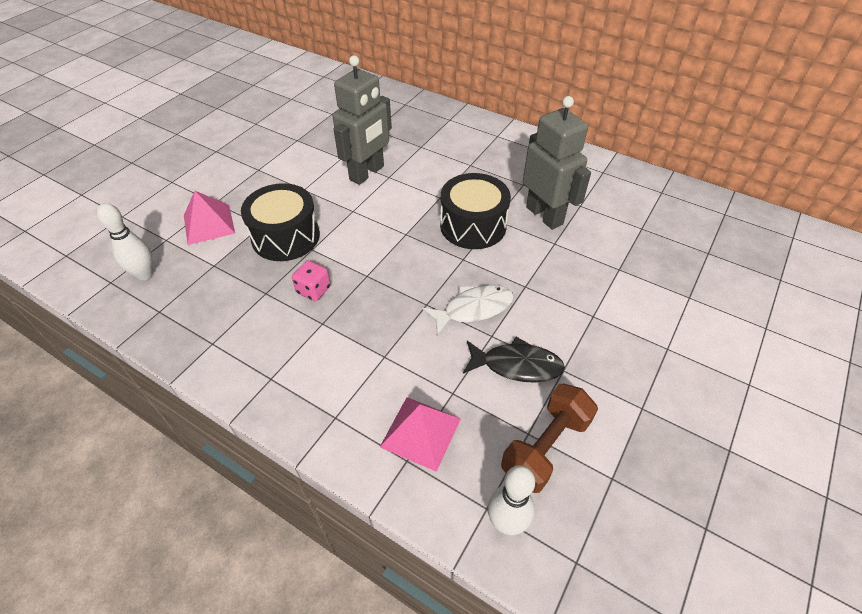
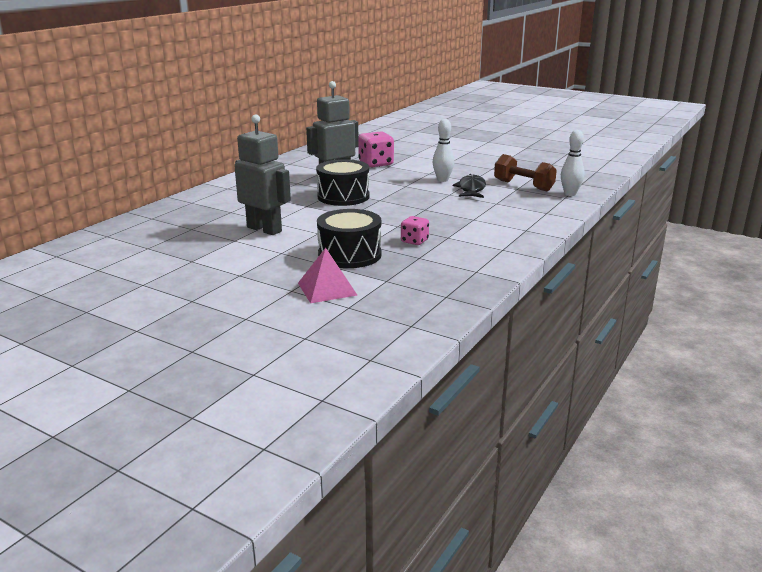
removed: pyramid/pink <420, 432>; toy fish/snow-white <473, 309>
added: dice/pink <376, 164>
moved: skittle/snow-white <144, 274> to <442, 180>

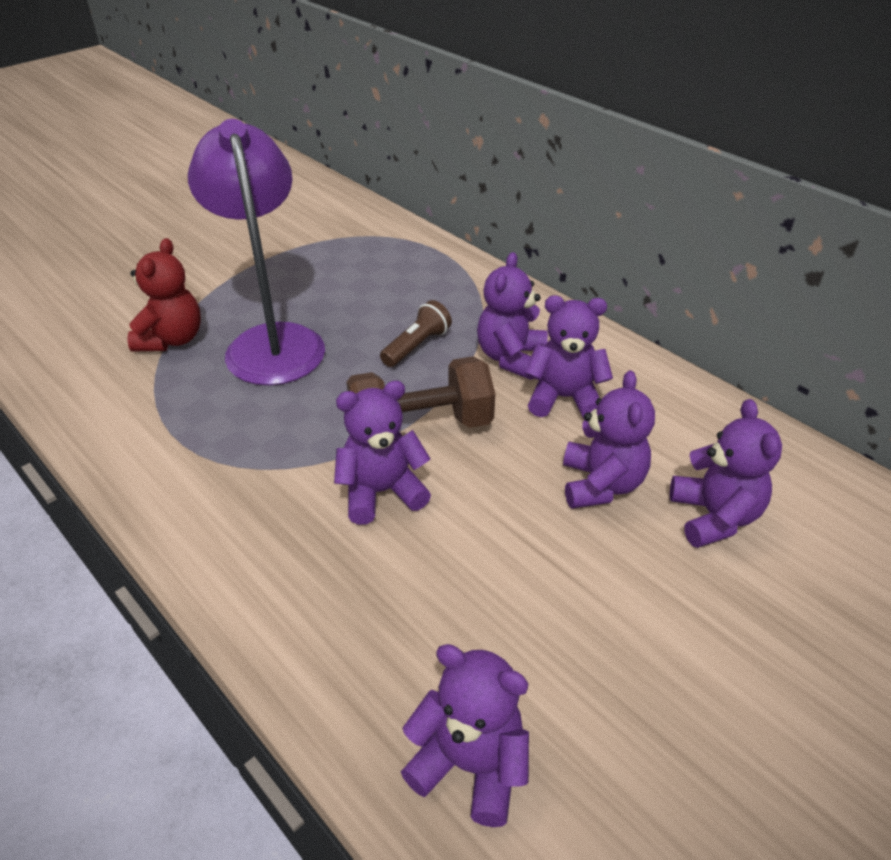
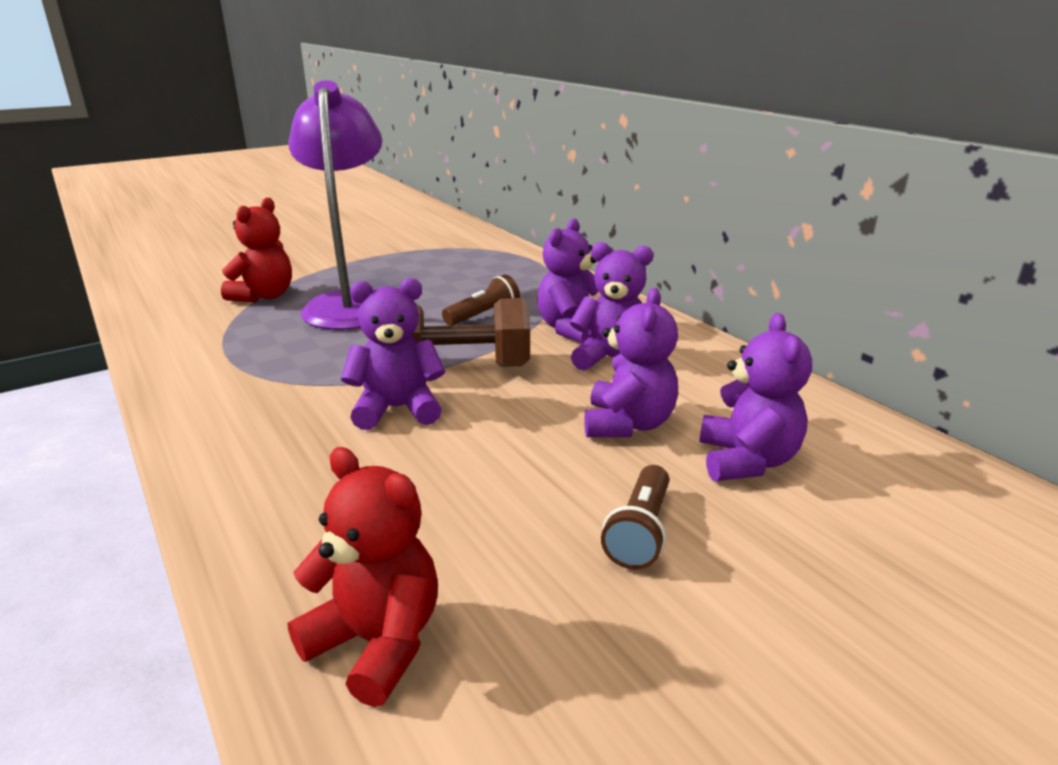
added: torch/brown <640, 532>
recoloured: stuffed bear/purple <470, 765> to stuffed bear/red <377, 642>

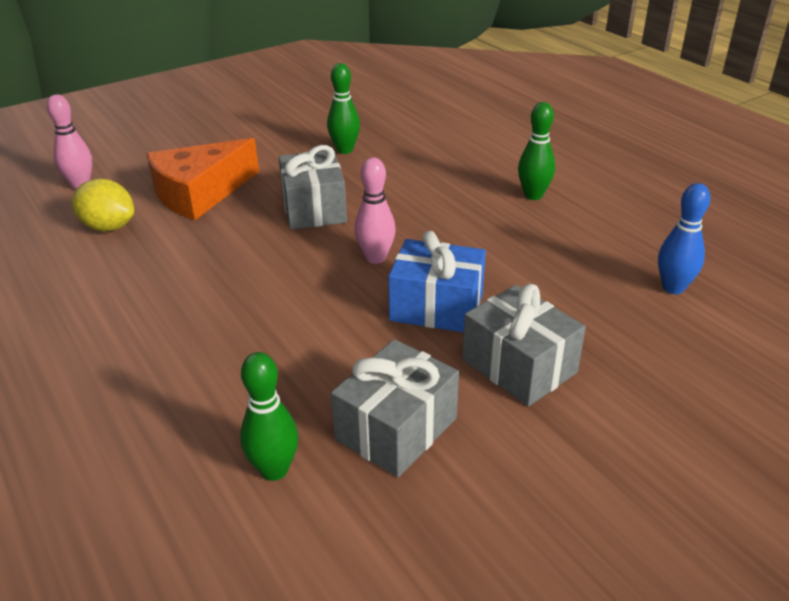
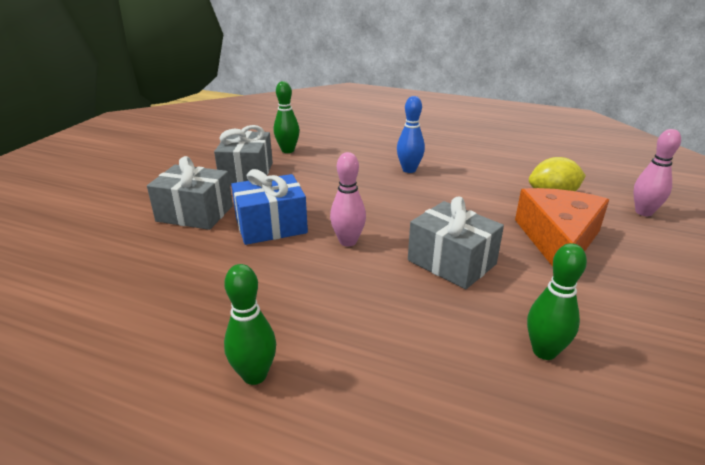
moved: skittle/royal blue <673, 288> to <409, 170>

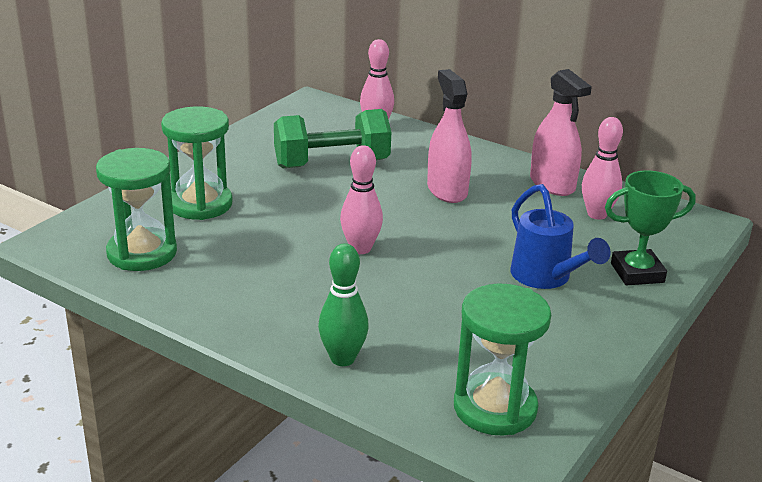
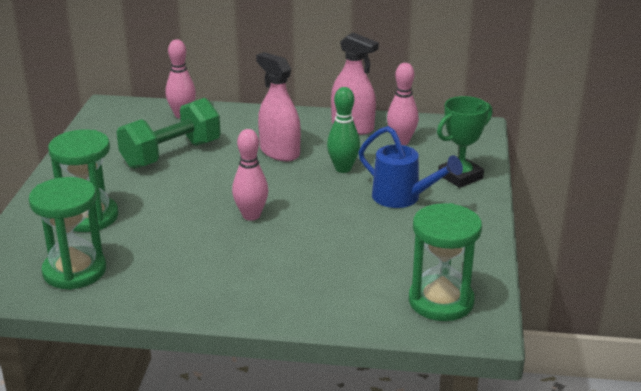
moved: skittle/leaf-green <342, 359> to <343, 168>

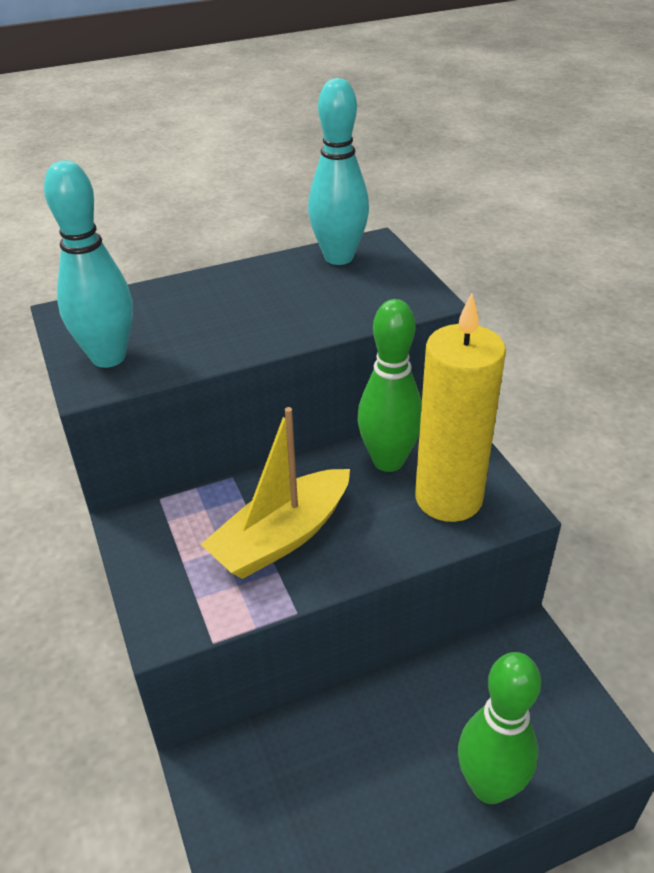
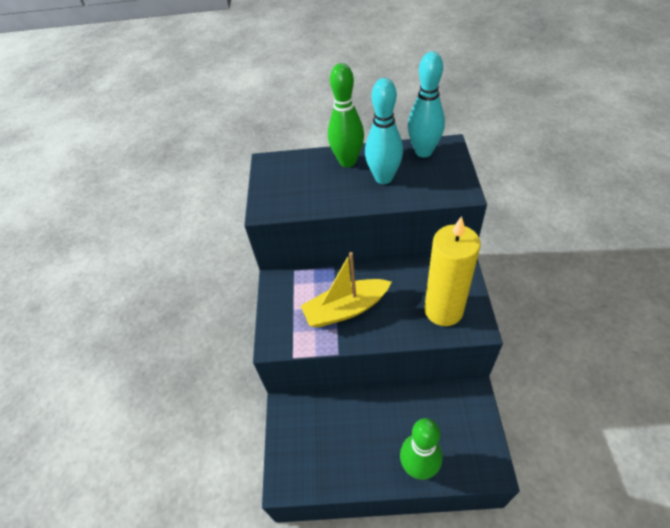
moved: skittle/aqua <108, 357> to <383, 178>; skittle/leaf-green <388, 461> to <347, 161>

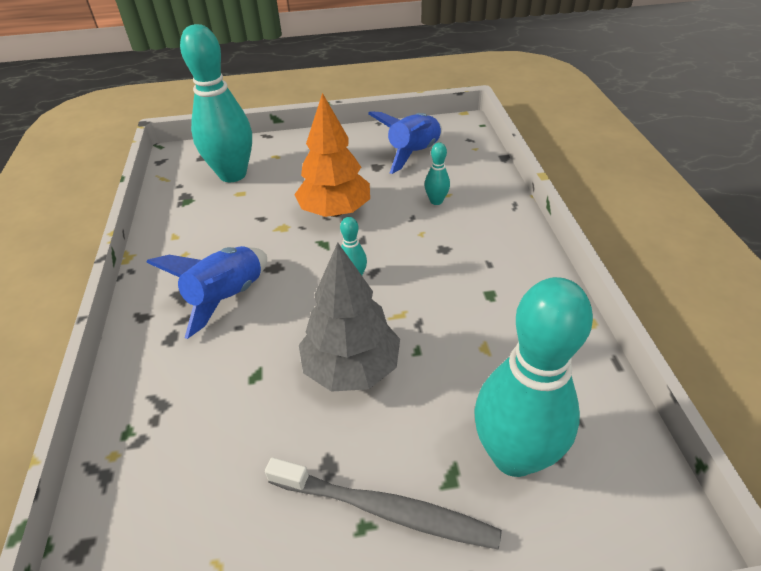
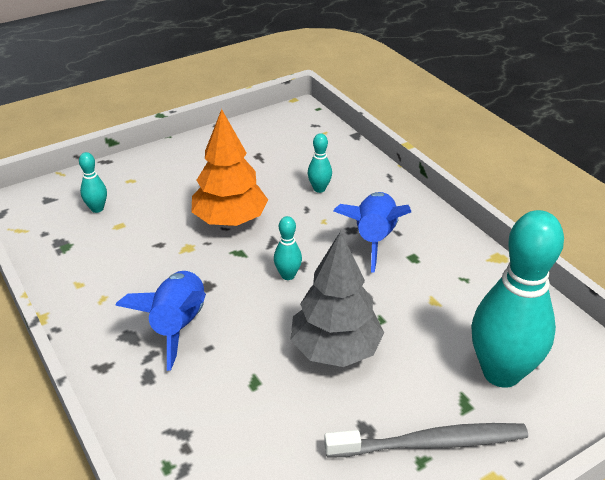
moved: rocket/royal blue <413, 154> to <374, 239>
resized: skittle/aqua <232, 174> = <97, 209> x0.42

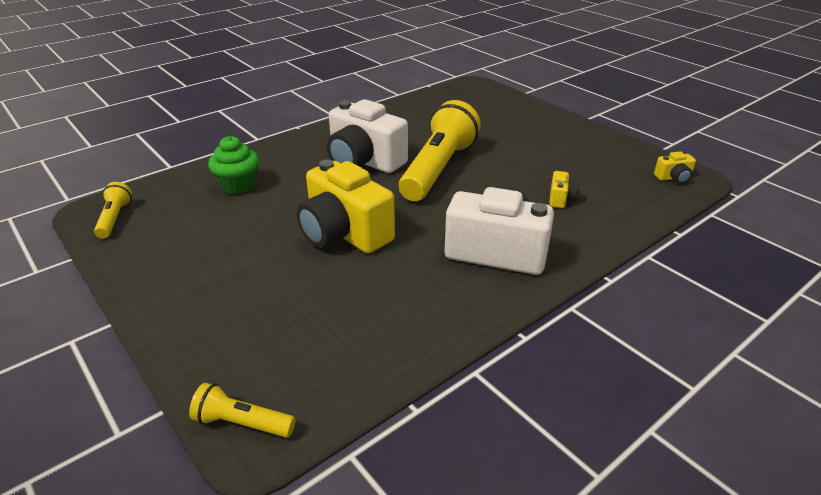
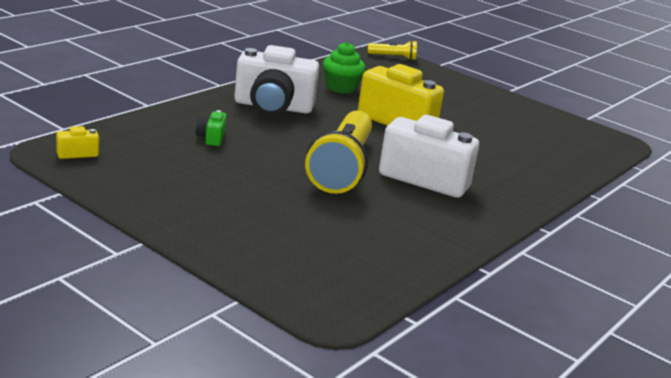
removed: torch/bright yellow <115, 218>
moved: cupcake/leaf-green <238, 185> to <341, 88>
recoloured: compact camera/bright yellow <561, 199> to compact camera/leaf-green <211, 138>

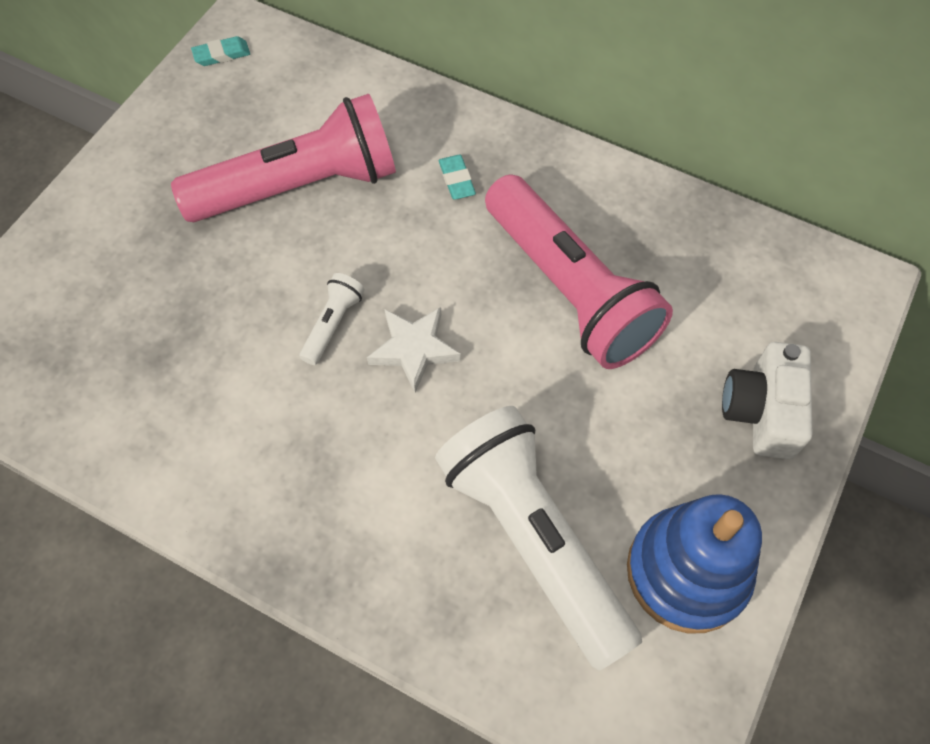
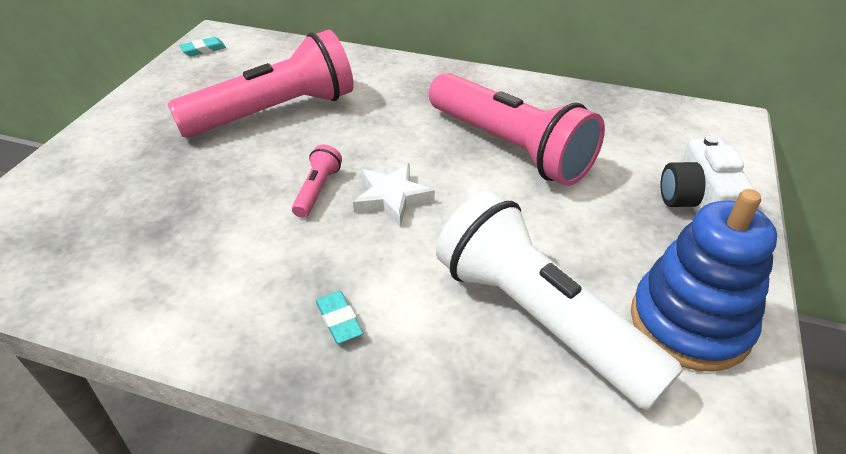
moved: gum eraser/aqua <456, 180> to <339, 320>
recoloured: torch/snow-white <333, 324> to torch/pink <317, 190>

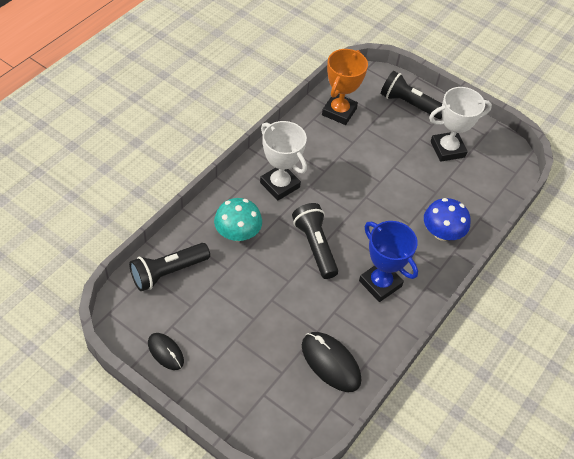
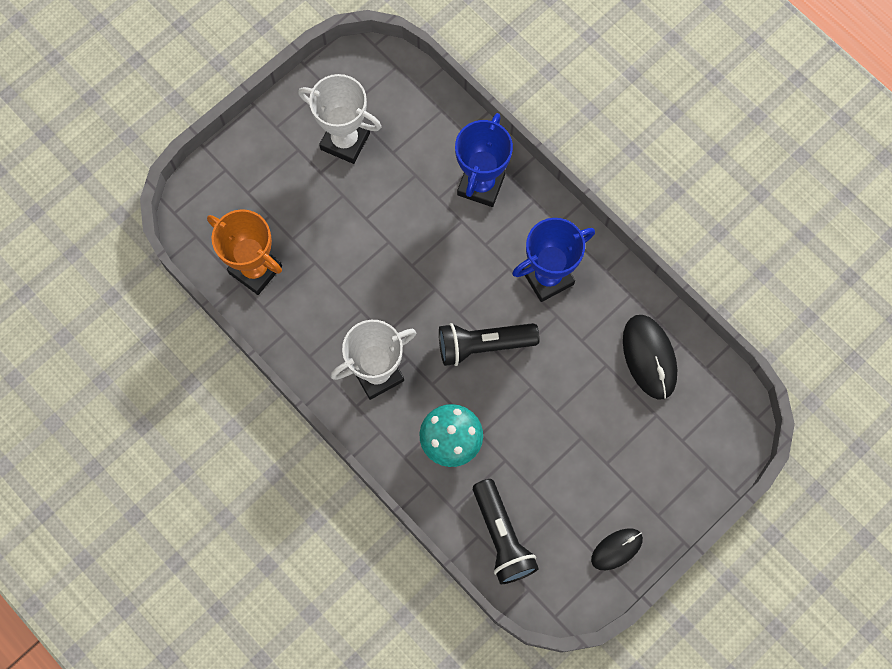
removed: torch/jet-black <409, 104>
replaced: fungus/royal blue <442, 233> to prize cup/royal blue <481, 184>
turned: PC mouse/jet-black <330, 363> = <649, 357> 75 degrees counterclockwise; prize cup/snow-white <447, 149> = <345, 141> 60 degrees counterclockwise

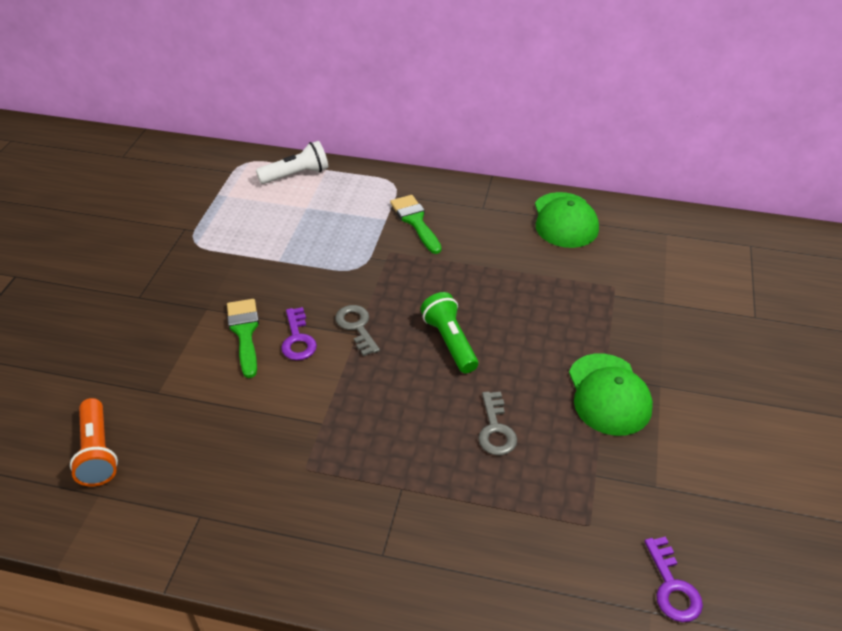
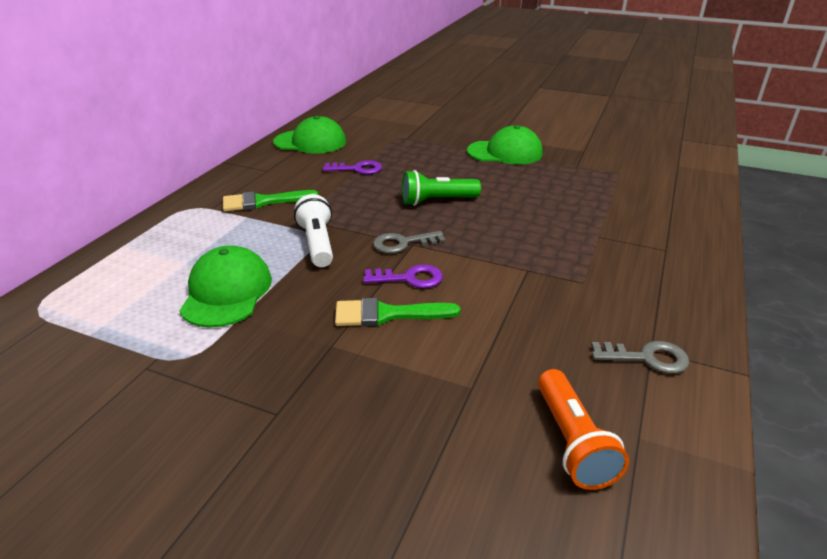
added: baseball cap/leaf-green <227, 292>
moved: torch/snow-white <296, 175> to <317, 243>; door key/ash-grey <495, 429> to <646, 358>; door key/purple <672, 586> to <357, 169>
turned: torch/orange <97, 452> = <572, 442> 90 degrees clockwise

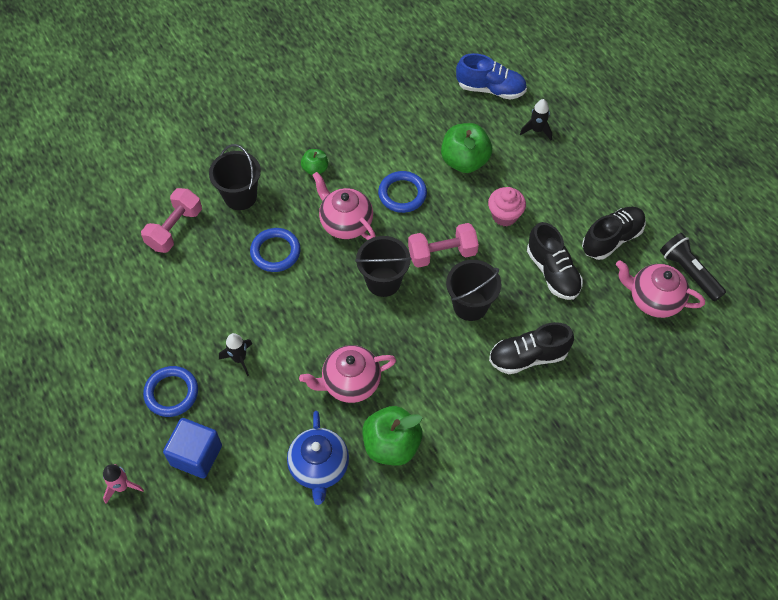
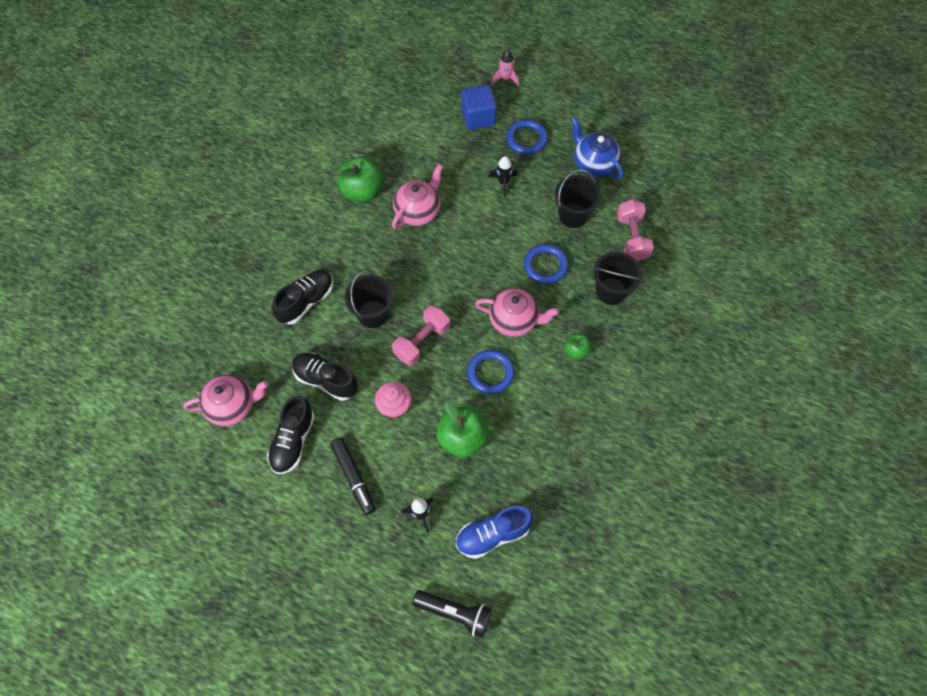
added: marker pen/jet-black <353, 477>
moved: china teapot/royal blue <319, 467> to <594, 163>; sand bucket/jet-black <383, 281> to <573, 215>; torch/jet-black <689, 272> to <454, 613>

